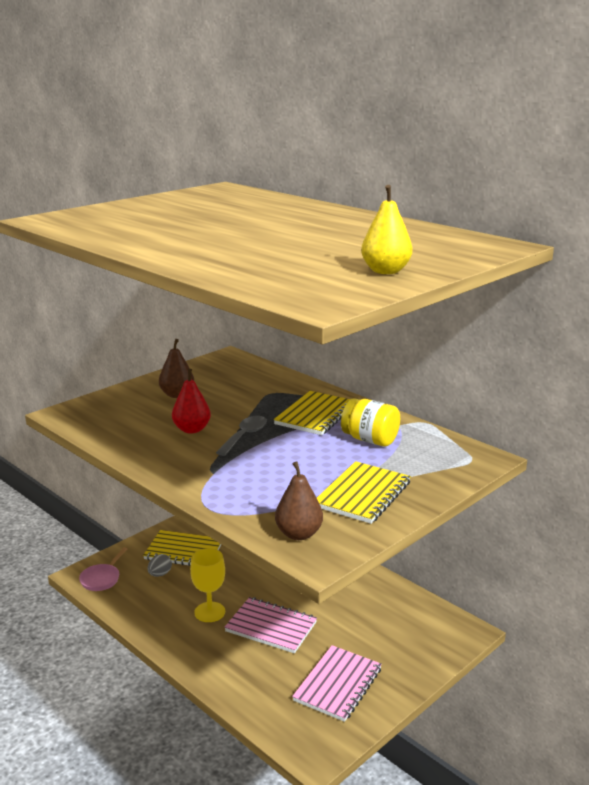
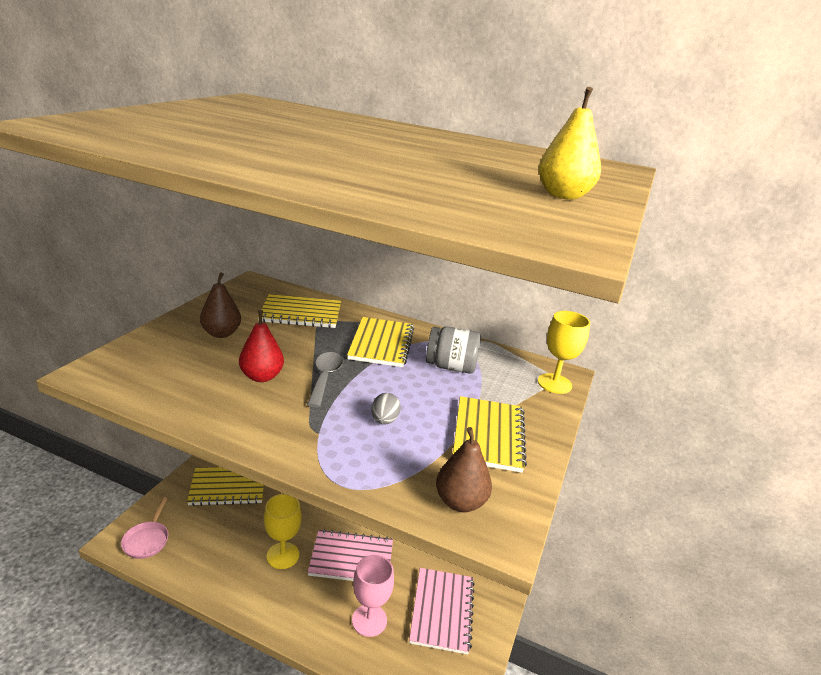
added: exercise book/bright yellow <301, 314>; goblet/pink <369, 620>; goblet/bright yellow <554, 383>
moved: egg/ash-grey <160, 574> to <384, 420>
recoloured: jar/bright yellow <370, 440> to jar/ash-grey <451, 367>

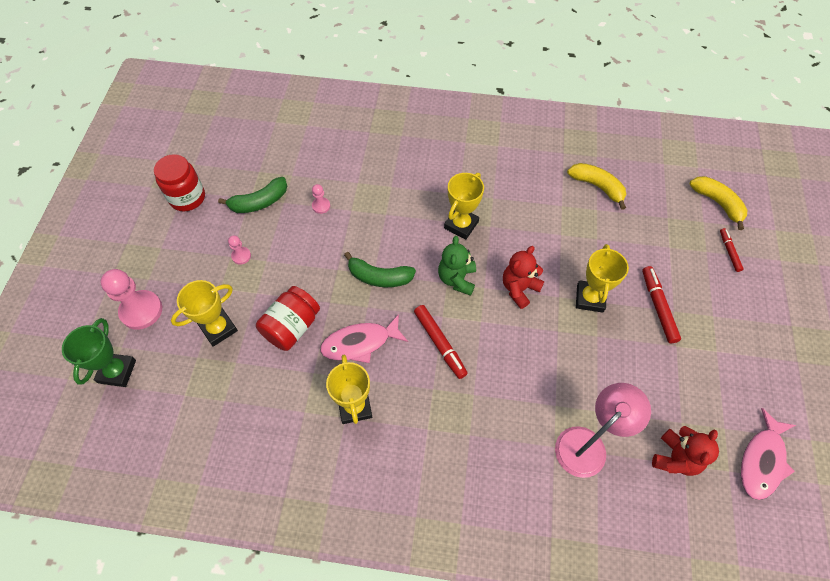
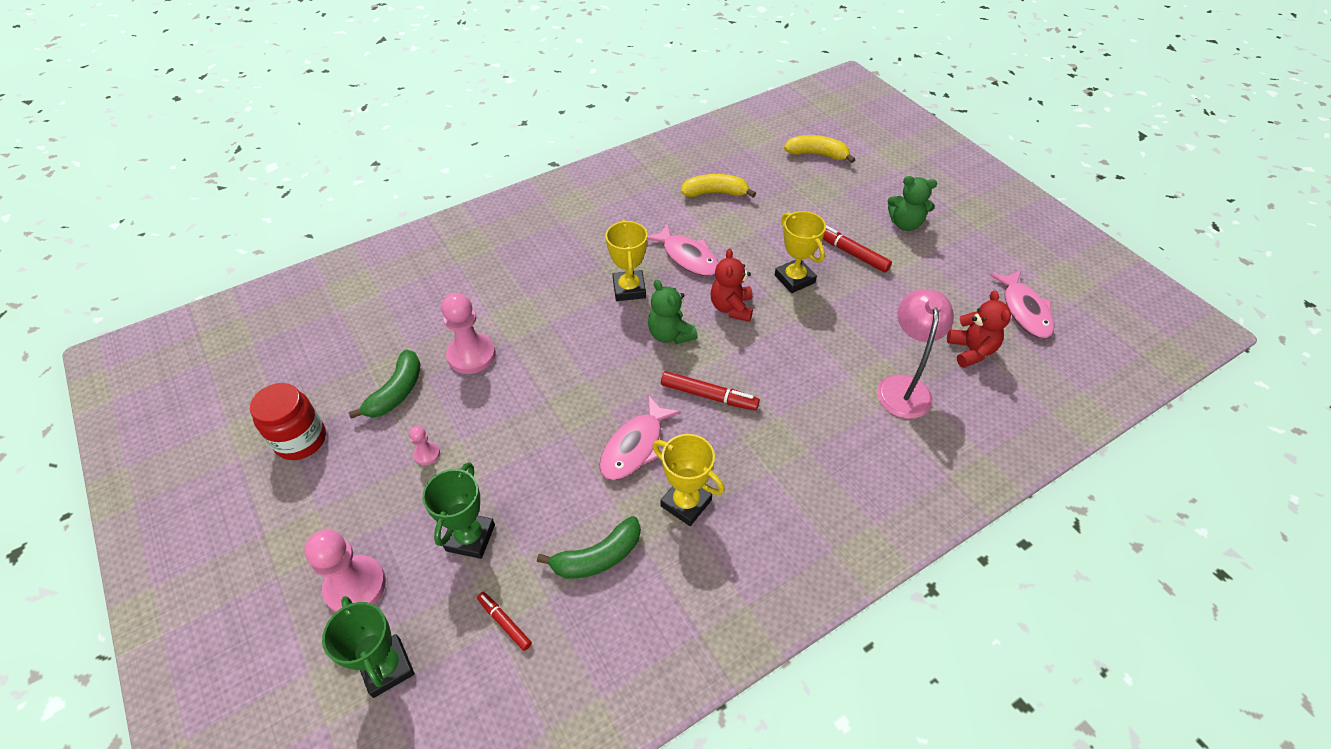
removed: jar/red <292, 327>
added: toy fish/pink <687, 257>; stuffed bear/leaf-green <905, 224>
moved: banana/leaf-green <379, 277> to <598, 557>; marker pen/red <729, 251> to <504, 622>
recoloured: prize cup/bright yellow <218, 328> to prize cup/leaf-green <470, 538>
resized: chess pawn/pink <321, 206> = <471, 355> x2.05

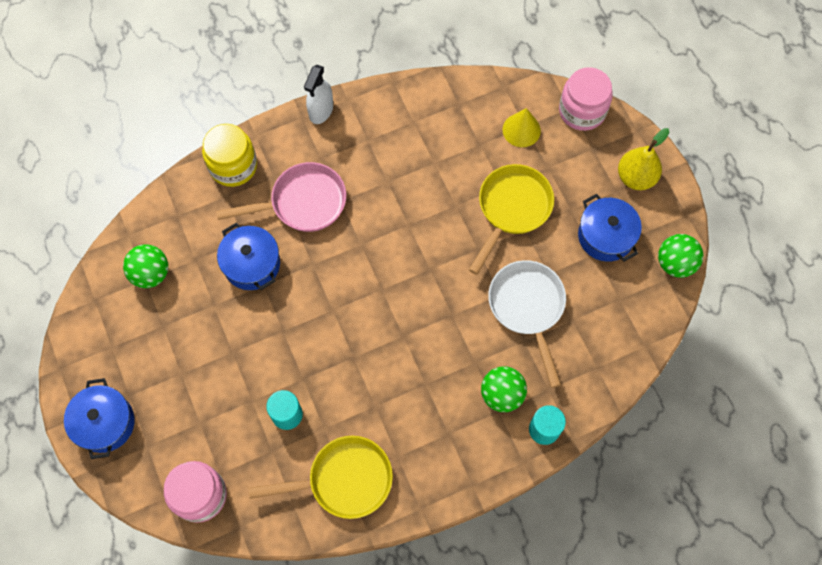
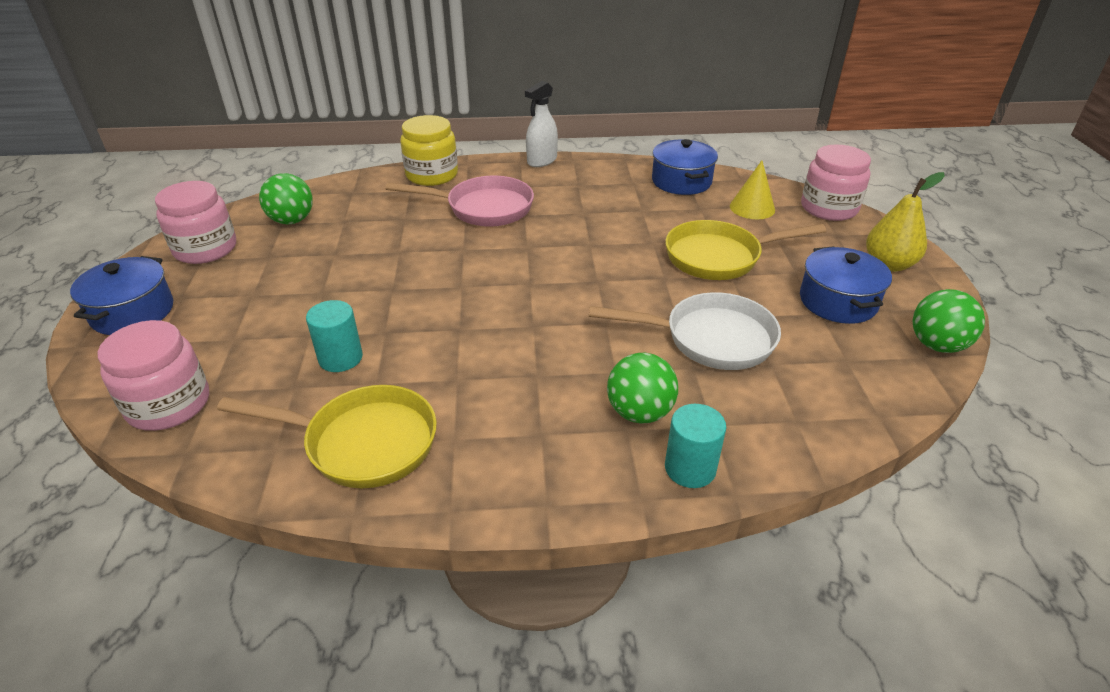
added: jar/pink <205, 249>
moved: cooking pot/royal blue <252, 264> to <681, 181>
turned: skillet/bright yellow <511, 209> = <719, 257> 150 degrees counterclockwise; skillet/snow-white <527, 308> = <710, 339> 90 degrees clockwise

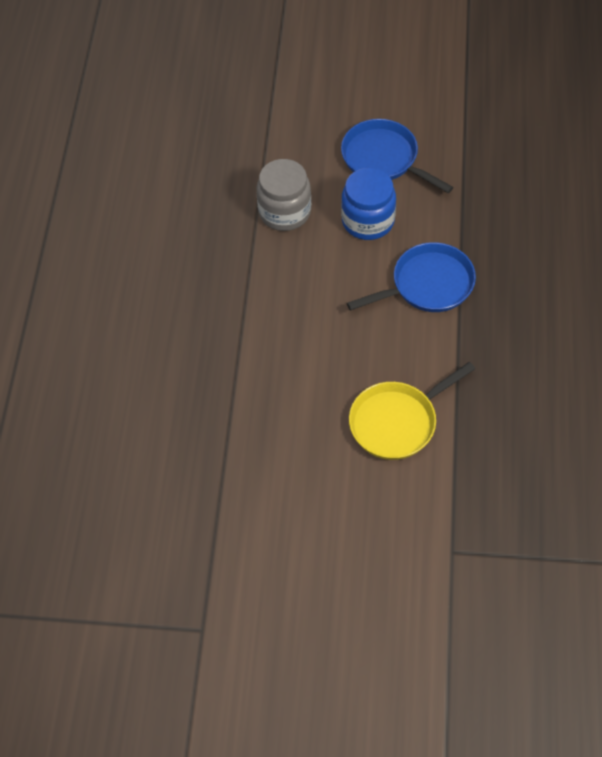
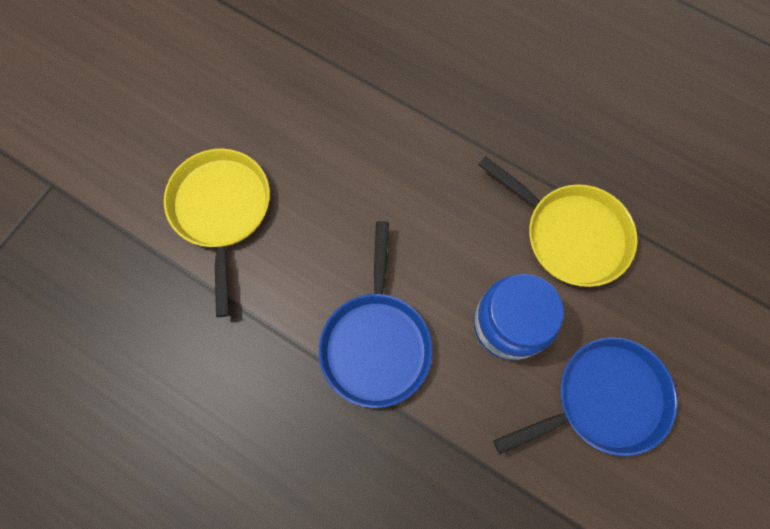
replaced: jar/ash-grey <284, 212> to skillet/bright yellow <570, 234>

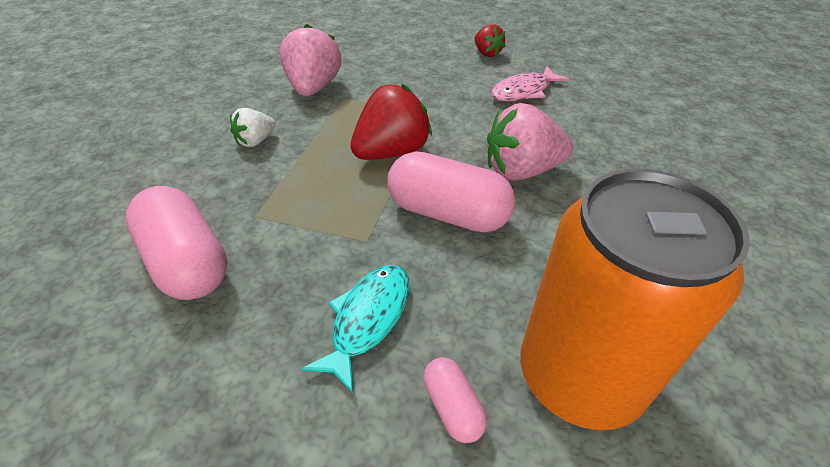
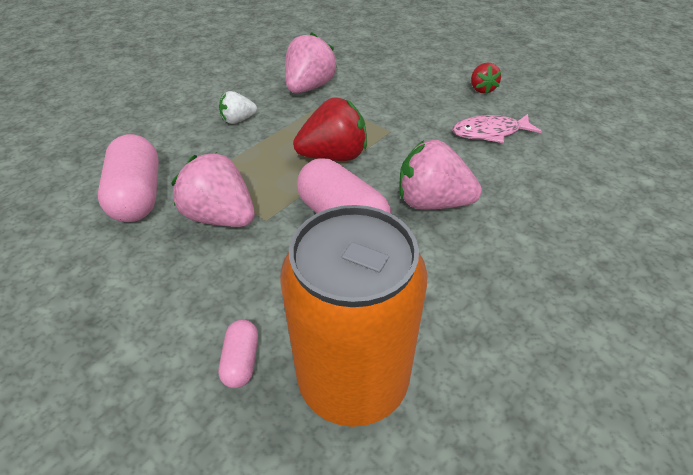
removed: toy fish/aqua <368, 319>
added: toy strawberry/pink <221, 217>

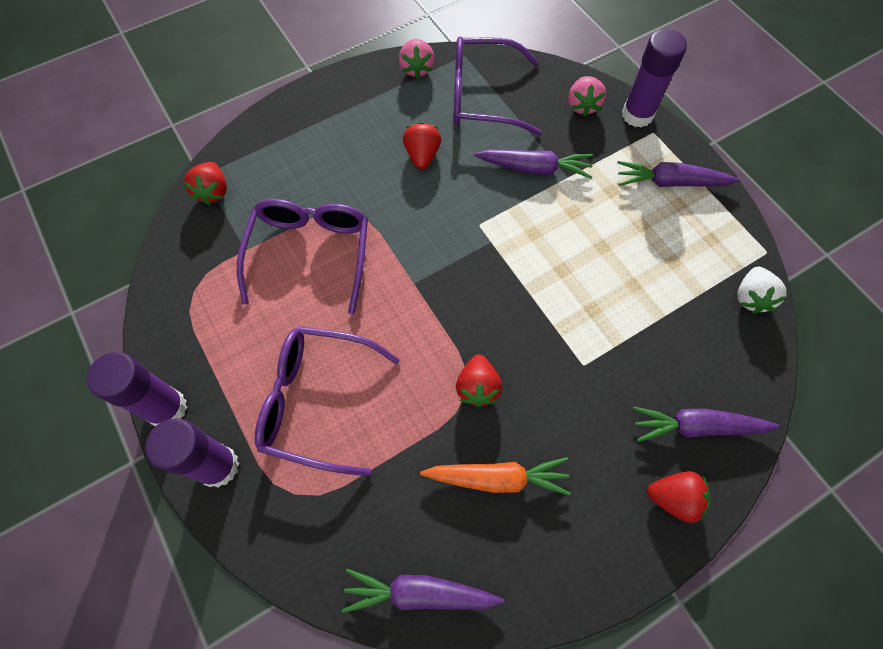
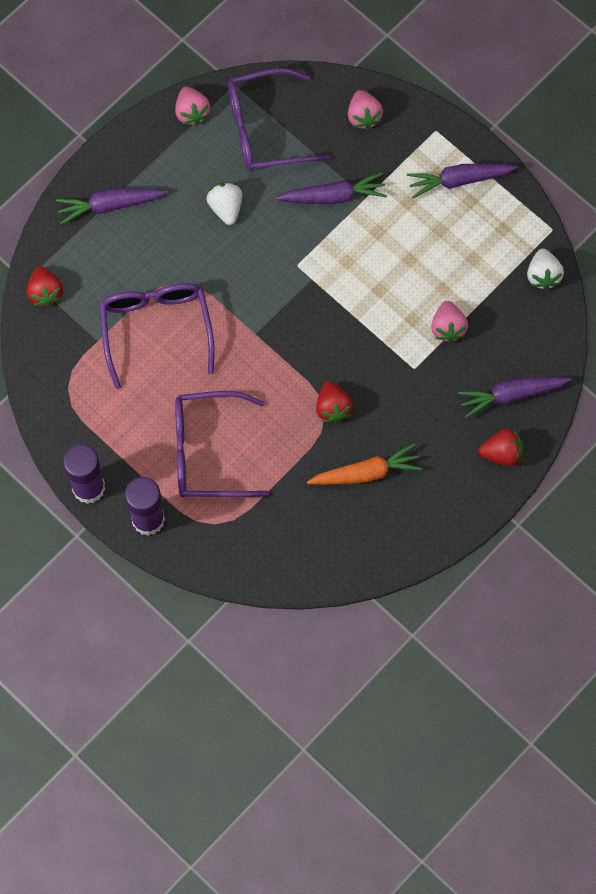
removed: glue/purple <637, 115>
added: toy strawberry/pink <448, 327>
moved: toy carrot/purple <419, 593> to <110, 205>
recoloured: toy strawberry/red <422, 155> to toy strawberry/snow-white <226, 208>

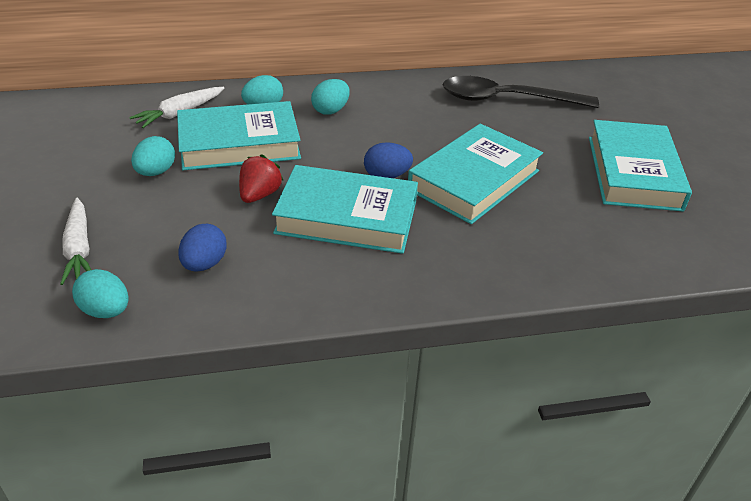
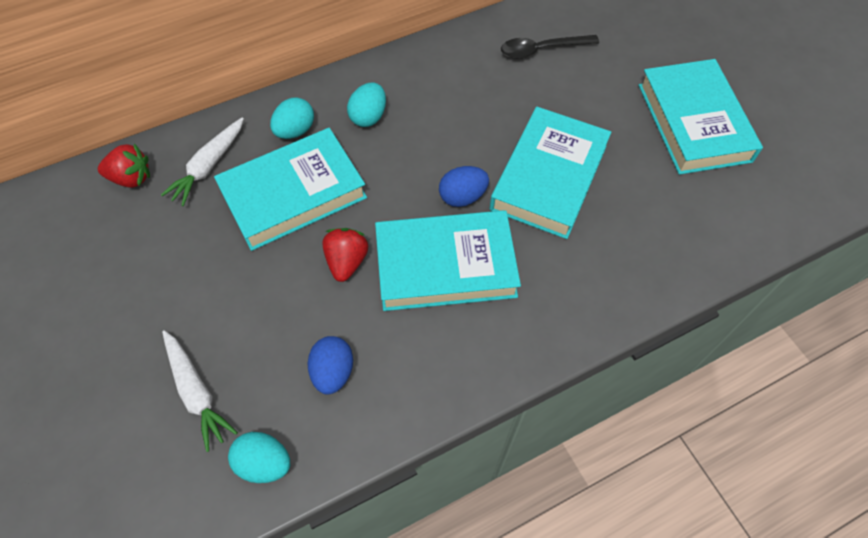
removed: egg/aqua <156, 172>
added: toy strawberry/red <131, 178>
resized: teaspoon/jet-black <507, 99> = <542, 50> x0.61

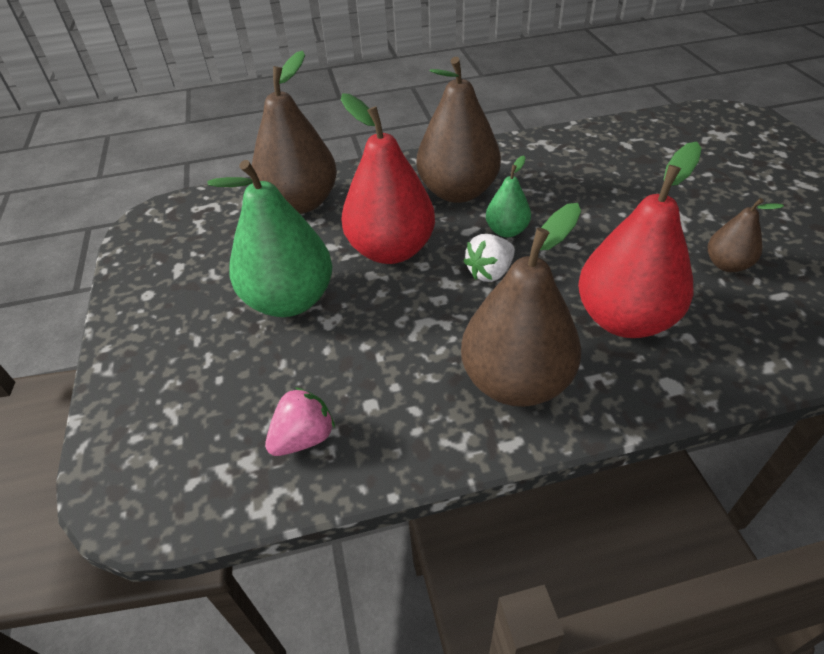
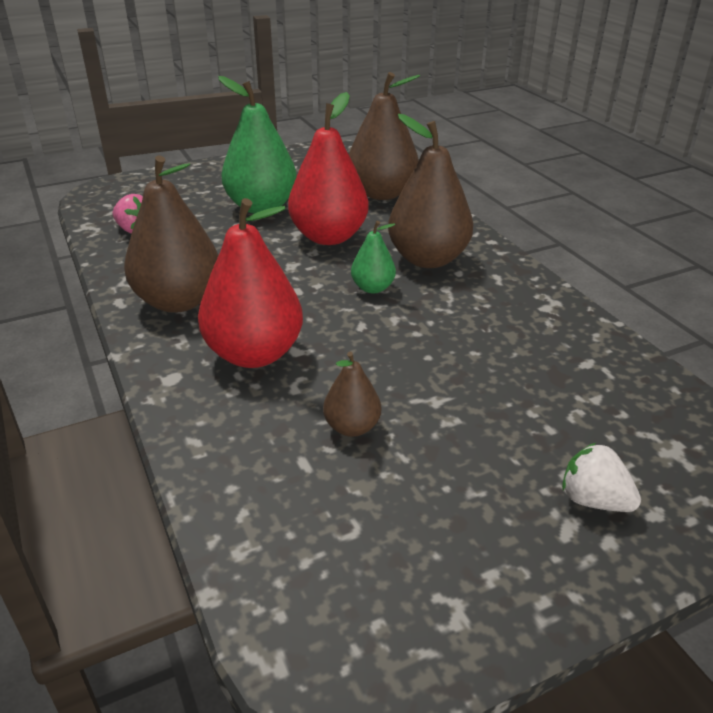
moved: toy strawberry/snow-white <490, 272> to <593, 500>

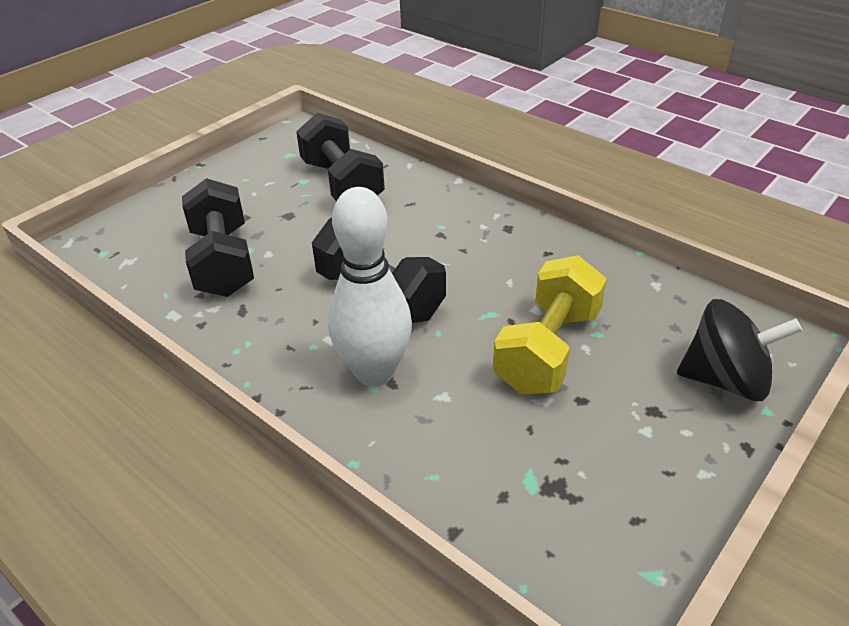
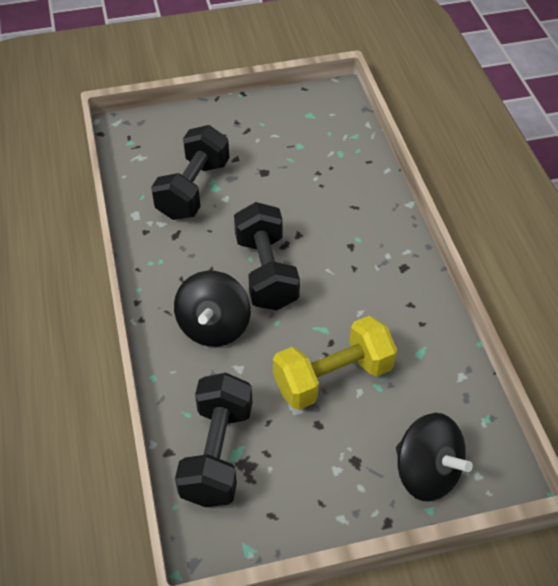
moved: free weight/jet-black <342, 184> to <217, 453>
replaced: skittle/snow-white <374, 372> to whirligig/jet-black <214, 327>

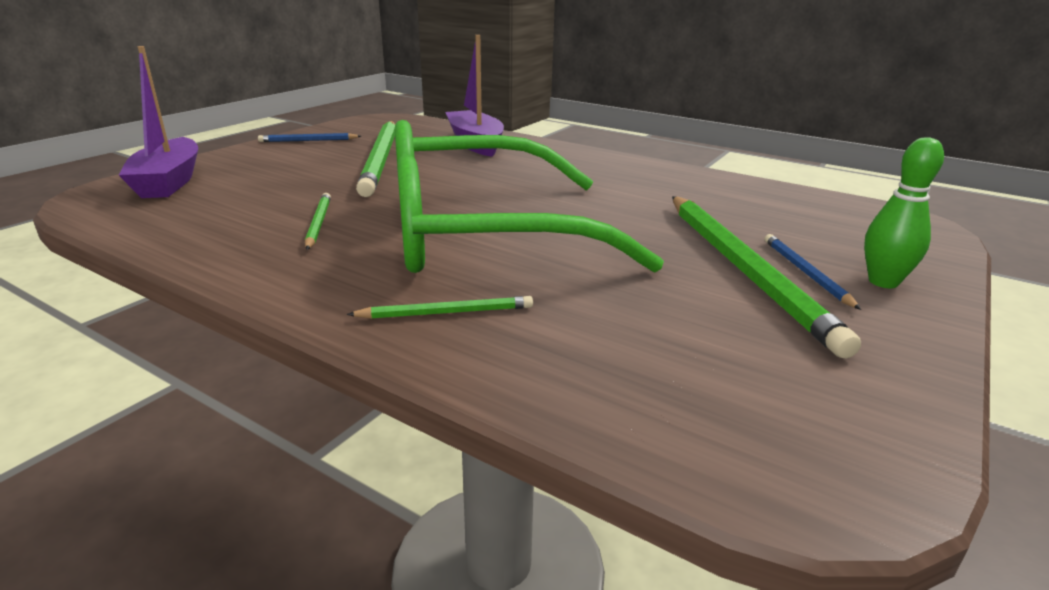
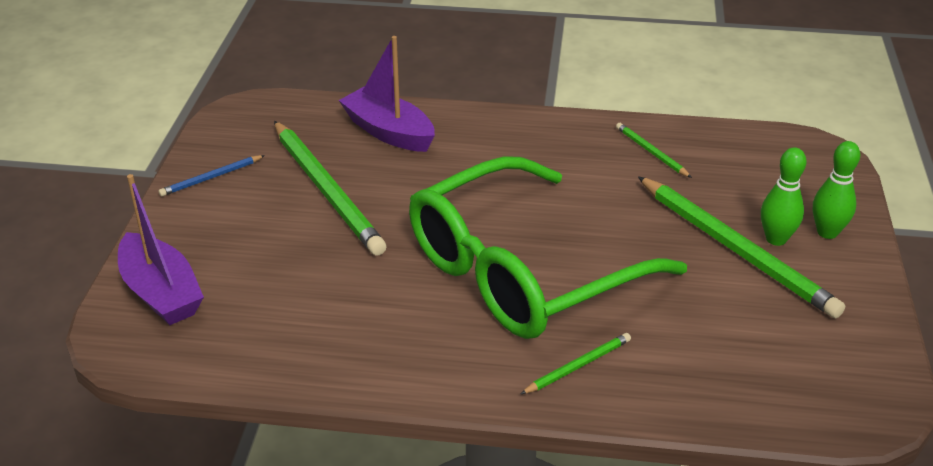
moved: pencil/leaf-green <318, 223> to <651, 152>
replaced: pencil/royal blue <805, 272> to skittle/leaf-green <776, 239>

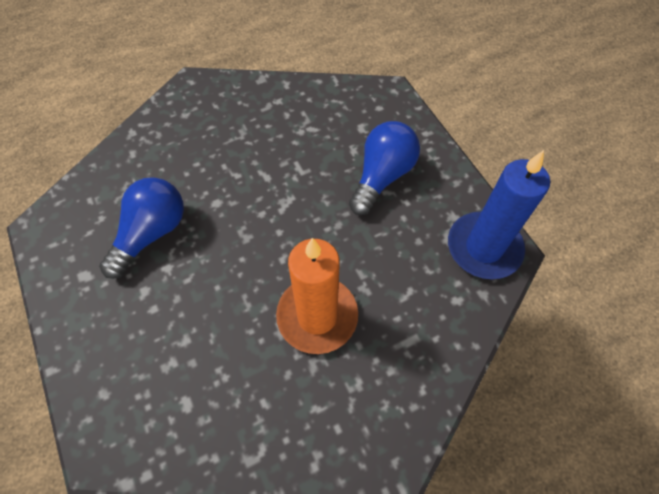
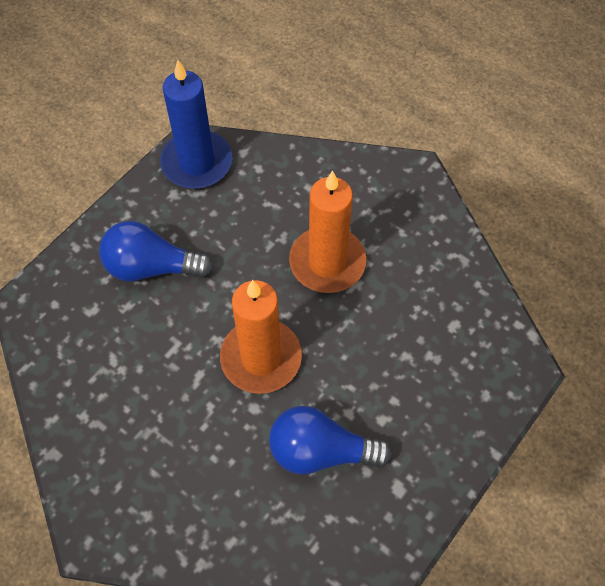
added: pillar candle/orange <261, 358>

